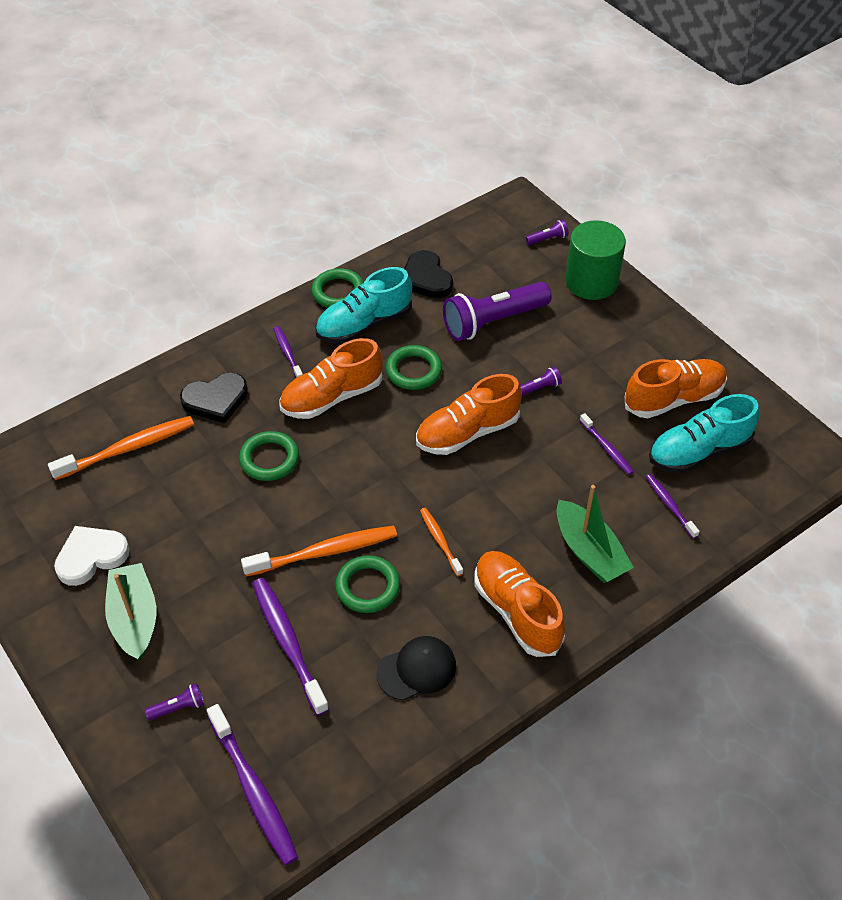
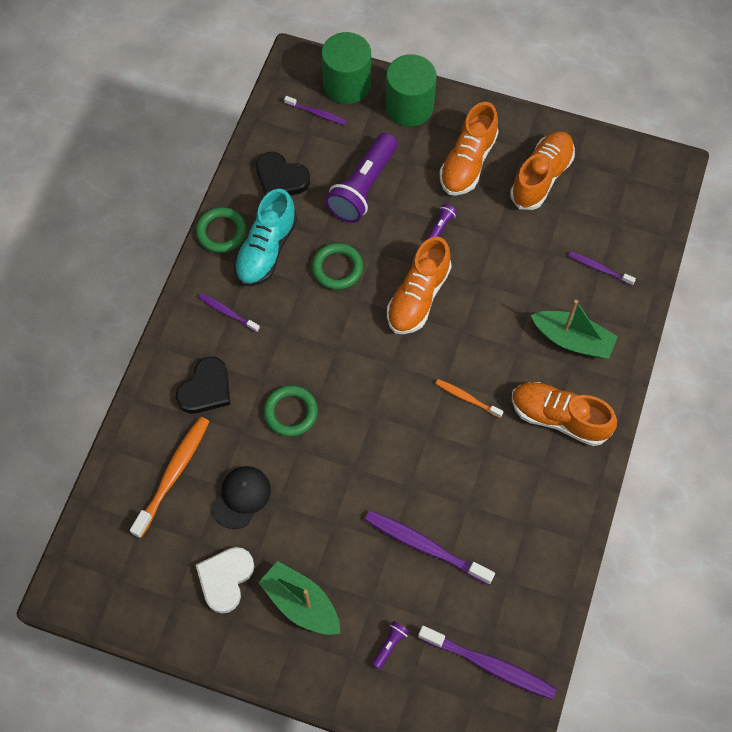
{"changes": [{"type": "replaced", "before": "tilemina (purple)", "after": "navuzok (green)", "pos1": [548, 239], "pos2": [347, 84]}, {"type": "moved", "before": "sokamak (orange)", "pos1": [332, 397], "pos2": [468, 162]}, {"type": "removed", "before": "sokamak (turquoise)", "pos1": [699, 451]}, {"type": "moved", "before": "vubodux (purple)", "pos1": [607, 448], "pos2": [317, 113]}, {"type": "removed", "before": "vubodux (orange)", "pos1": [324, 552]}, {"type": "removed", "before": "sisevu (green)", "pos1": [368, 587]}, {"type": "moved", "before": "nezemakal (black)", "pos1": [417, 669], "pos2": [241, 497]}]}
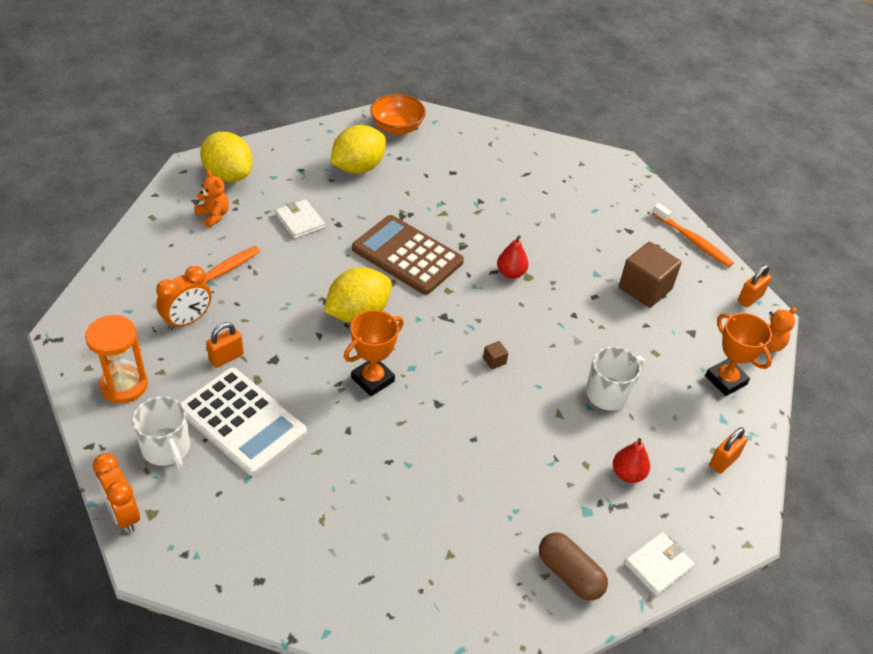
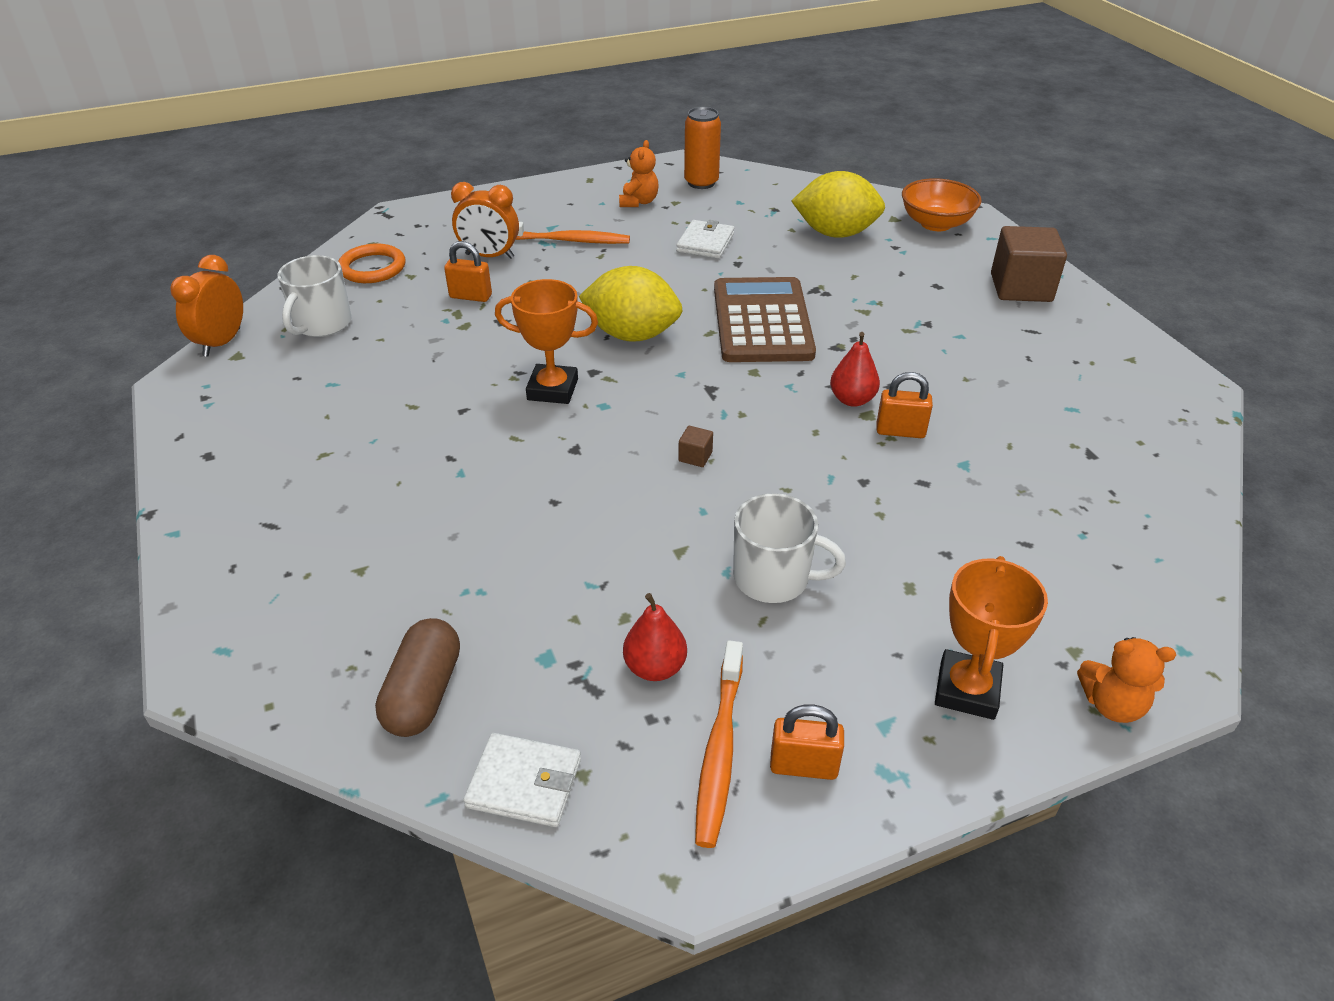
{"changes": [{"type": "replaced", "before": "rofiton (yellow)", "after": "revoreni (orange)", "pos1": [228, 175], "pos2": [701, 183]}, {"type": "moved", "before": "vubodux (orange)", "pos1": [693, 241], "pos2": [720, 750]}, {"type": "moved", "before": "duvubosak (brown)", "pos1": [645, 288], "pos2": [1021, 288]}, {"type": "moved", "before": "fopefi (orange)", "pos1": [750, 298], "pos2": [900, 431]}, {"type": "replaced", "before": "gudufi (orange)", "after": "sisevu (orange)", "pos1": [124, 385], "pos2": [372, 268]}, {"type": "removed", "before": "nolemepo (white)", "pos1": [242, 421]}]}
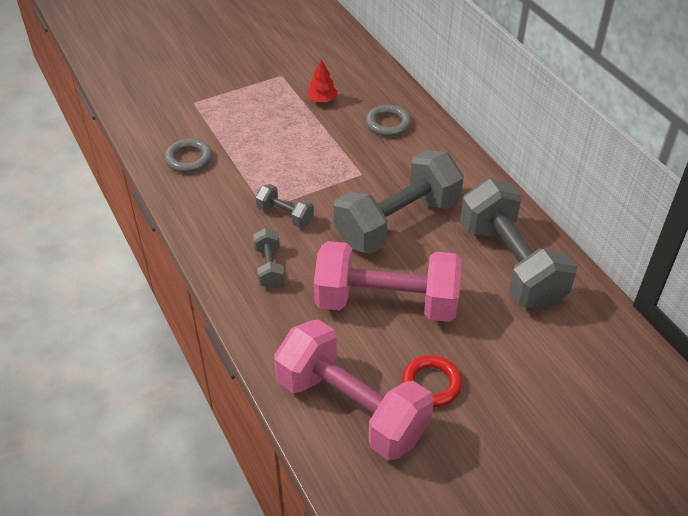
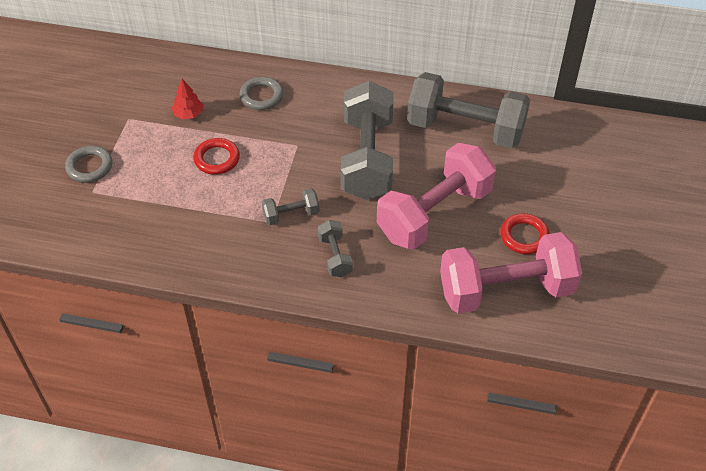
{"changes": [{"type": "moved", "before": "sisevu (grey)", "pos1": [189, 159], "pos2": [89, 167]}, {"type": "turned", "before": "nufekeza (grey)", "pos1": [269, 267], "pos2": [335, 256], "turn": 45}, {"type": "added", "after": "sisevu (red)", "pos2": [217, 159]}]}
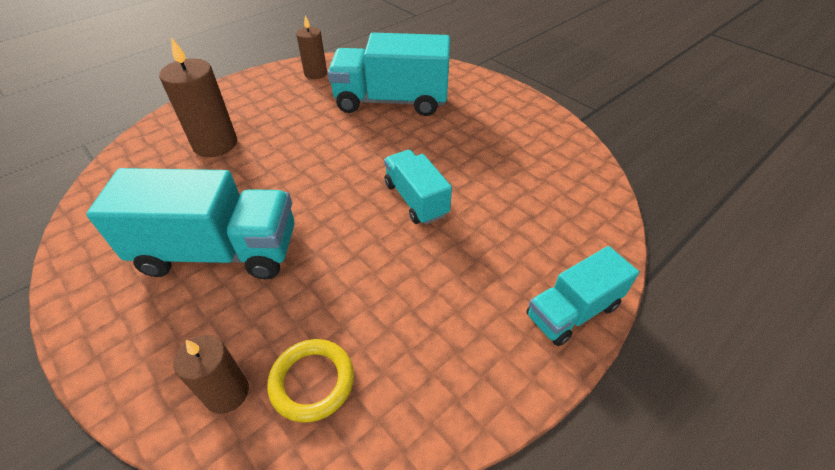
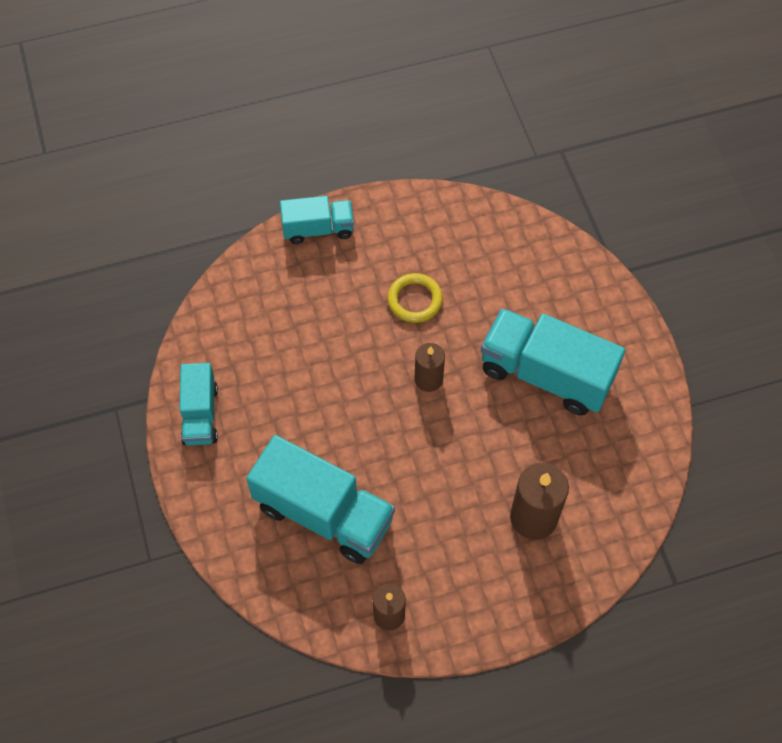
{"changes": [{"type": "moved", "before": "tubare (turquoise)", "pos1": [416, 199], "pos2": [200, 414]}, {"type": "moved", "before": "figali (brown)", "pos1": [227, 392], "pos2": [428, 379]}, {"type": "moved", "before": "sisevu (yellow)", "pos1": [312, 381], "pos2": [415, 300]}]}
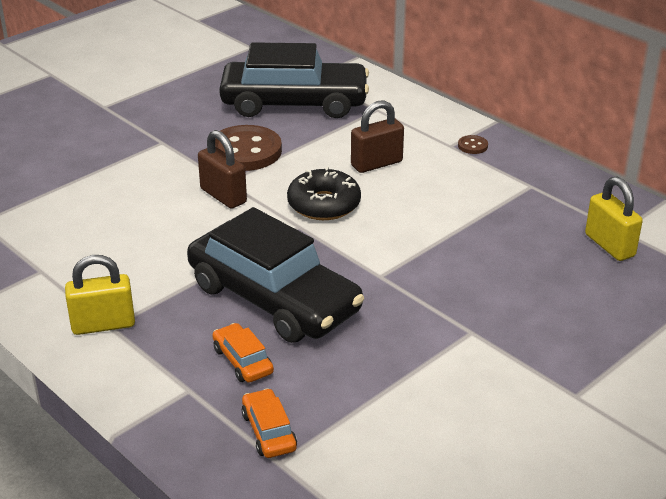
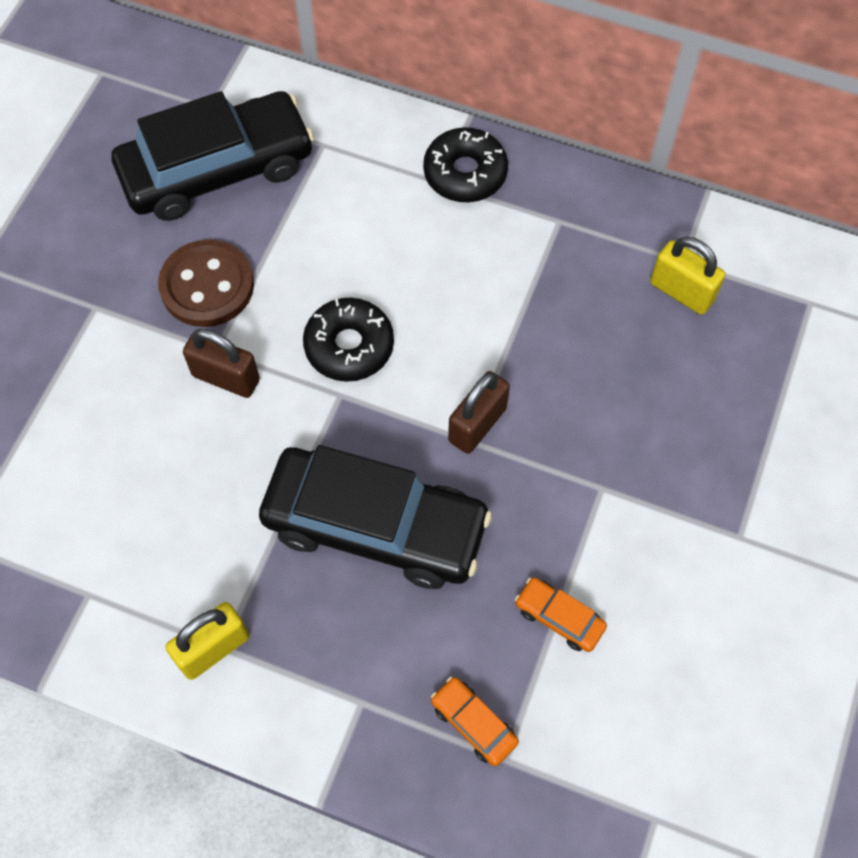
{"changes": [{"type": "moved", "before": "fopefi (brown)", "pos1": [376, 164], "pos2": [477, 424]}, {"type": "replaced", "before": "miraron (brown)", "after": "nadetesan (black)", "pos1": [472, 146], "pos2": [465, 173]}, {"type": "moved", "before": "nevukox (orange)", "pos1": [243, 361], "pos2": [559, 617]}]}
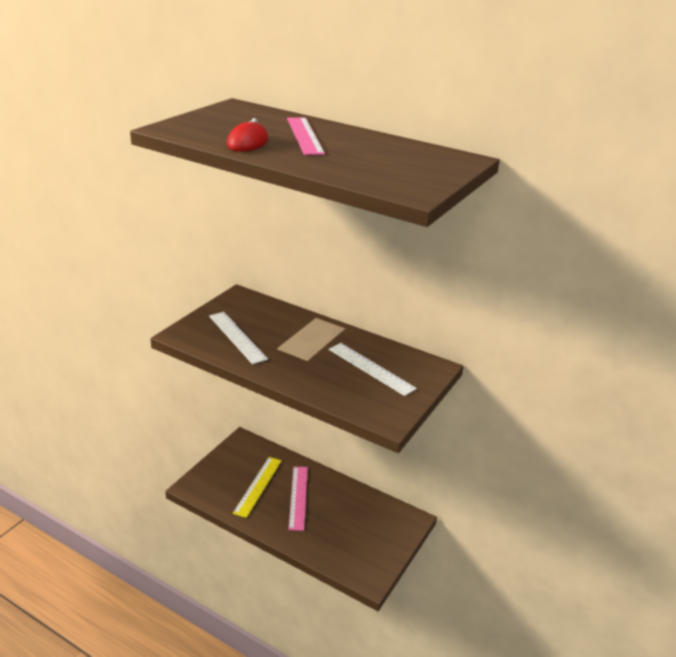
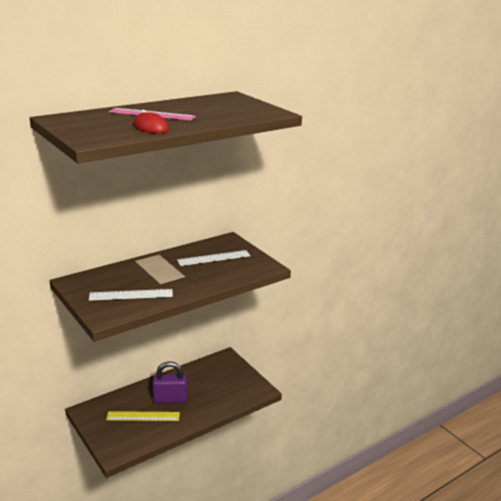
{"changes": [{"type": "turned", "before": "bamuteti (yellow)", "pos1": [258, 486], "pos2": [143, 416], "turn": -45}, {"type": "replaced", "before": "bamuteti (pink)", "after": "fopefi (purple)", "pos1": [298, 497], "pos2": [170, 399]}]}
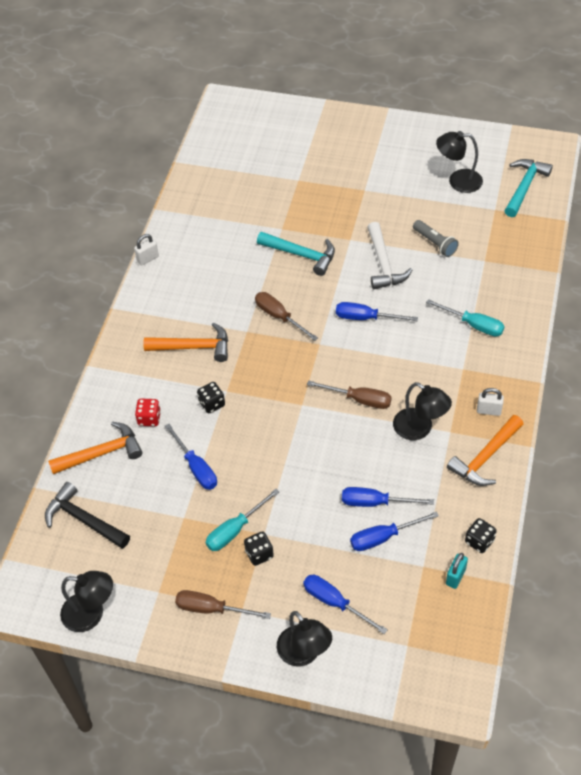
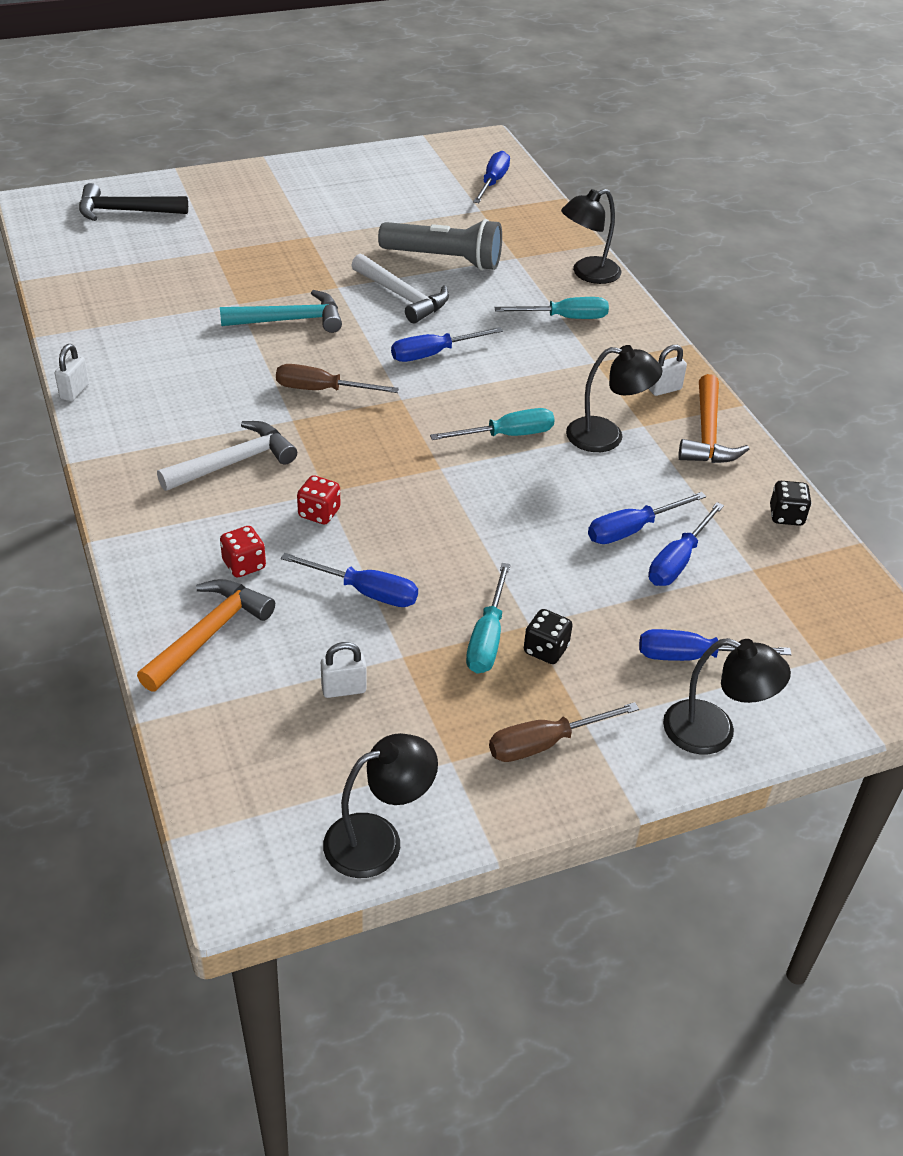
{"changes": [{"type": "moved", "before": "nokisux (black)", "pos1": [458, 181], "pos2": [587, 274]}, {"type": "replaced", "before": "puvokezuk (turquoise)", "after": "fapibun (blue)", "pos1": [524, 187], "pos2": [492, 182]}, {"type": "resized", "before": "tilemina (grey)", "pos1": [435, 243], "pos2": [444, 259], "scale": 1.71}, {"type": "recoloured", "before": "puvokezuk (orange)", "after": "puvokezuk (white)", "pos1": [193, 347], "pos2": [234, 462]}, {"type": "recoloured", "before": "fapibun (brown)", "after": "fapibun (turquoise)", "pos1": [359, 399], "pos2": [507, 435]}, {"type": "recoloured", "before": "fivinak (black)", "after": "fivinak (red)", "pos1": [212, 404], "pos2": [319, 513]}, {"type": "moved", "before": "puvokezuk (black)", "pos1": [84, 520], "pos2": [125, 211]}, {"type": "removed", "before": "fopefi (turquoise)", "pos1": [455, 577]}, {"type": "added", "after": "fopefi (white)", "pos2": [344, 689]}]}
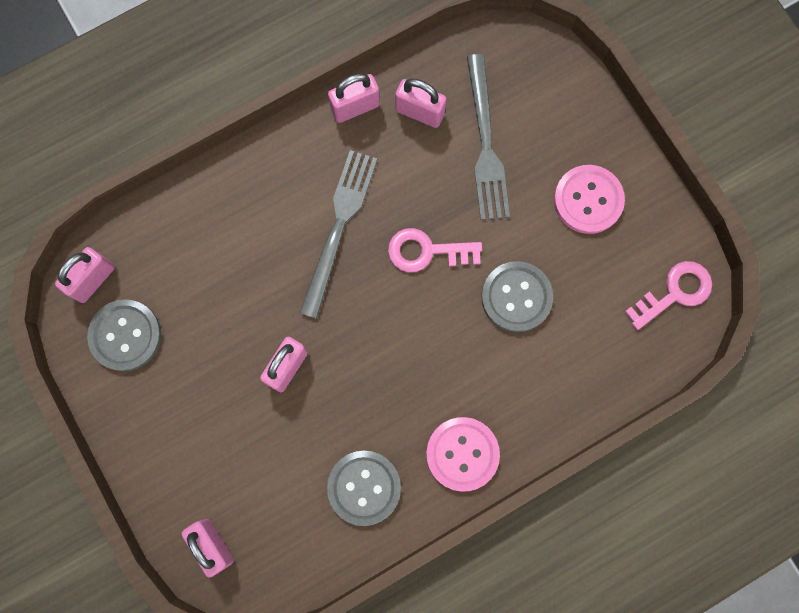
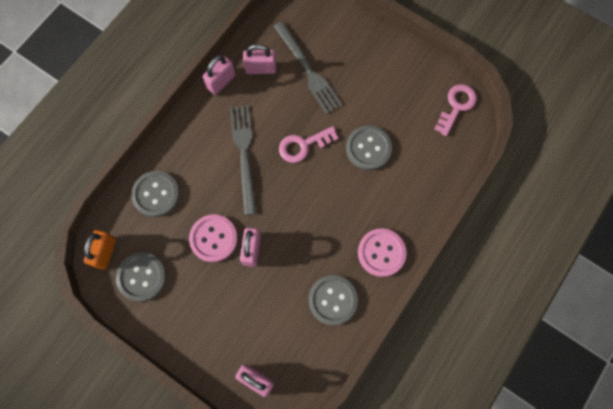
{"changes": [{"type": "moved", "before": "miraron (pink)", "pos1": [588, 200], "pos2": [213, 238]}, {"type": "recoloured", "before": "fopefi (pink)", "after": "fopefi (orange)", "pos1": [93, 280], "pos2": [105, 252]}, {"type": "added", "after": "miraron (grey)", "pos2": [156, 194]}]}
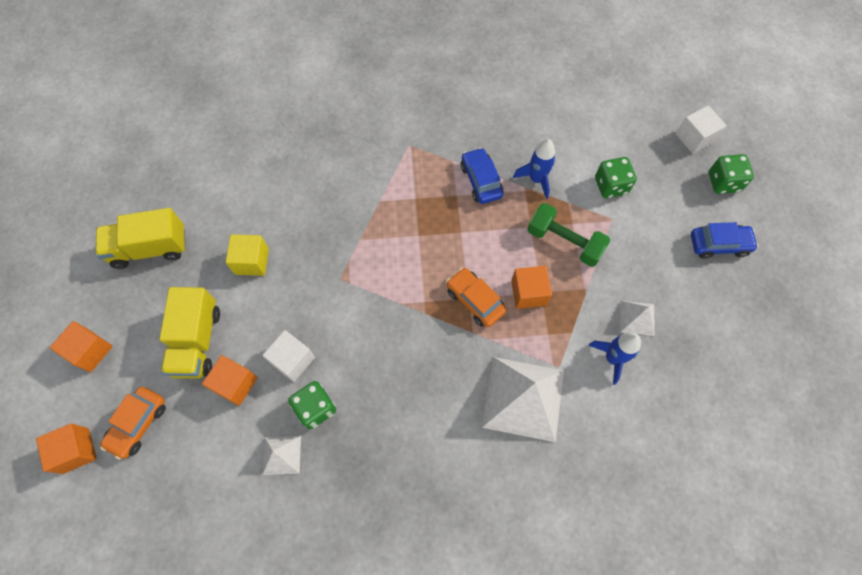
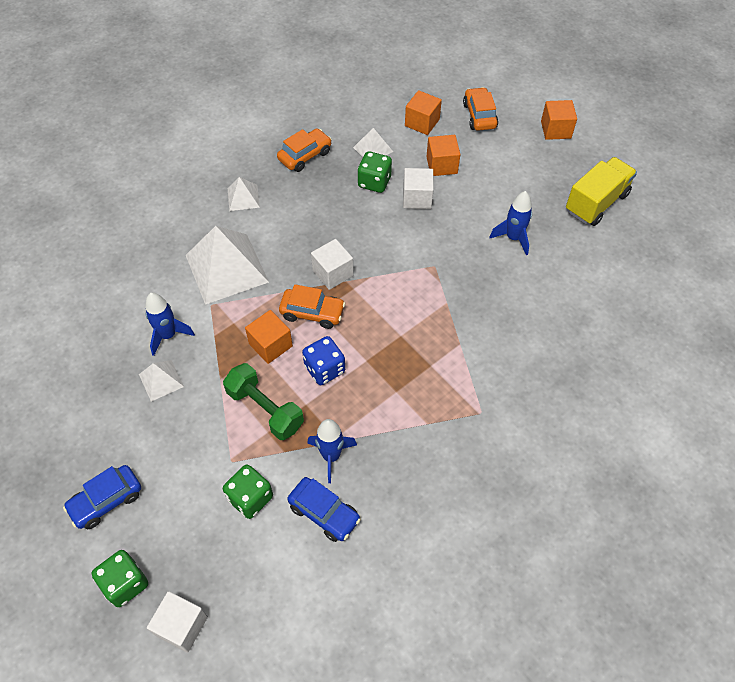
{"changes": [{"type": "moved", "before": "nevukox (blue)", "pos1": [481, 181], "pos2": [324, 513]}, {"type": "turned", "before": "nufekeza (green)", "pos1": [564, 241], "pos2": [265, 409], "turn": 45}, {"type": "replaced", "before": "duvubosak (yellow)", "after": "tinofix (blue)", "pos1": [252, 261], "pos2": [513, 238]}, {"type": "removed", "before": "tubare (yellow)", "pos1": [197, 341]}, {"type": "moved", "before": "duvubosak (orange)", "pos1": [76, 450], "pos2": [422, 122]}, {"type": "added", "after": "nevukox (orange)", "pos2": [305, 156]}, {"type": "added", "after": "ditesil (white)", "pos2": [243, 197]}, {"type": "added", "after": "duvubosak (white)", "pos2": [333, 273]}, {"type": "added", "after": "fivinak (blue)", "pos2": [324, 369]}]}
